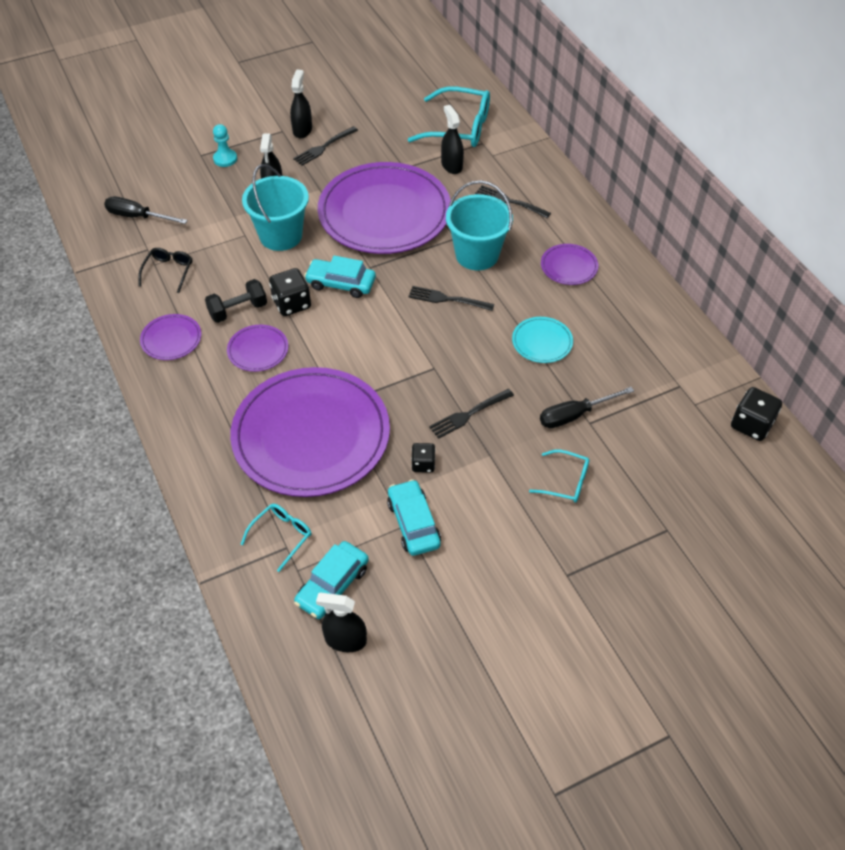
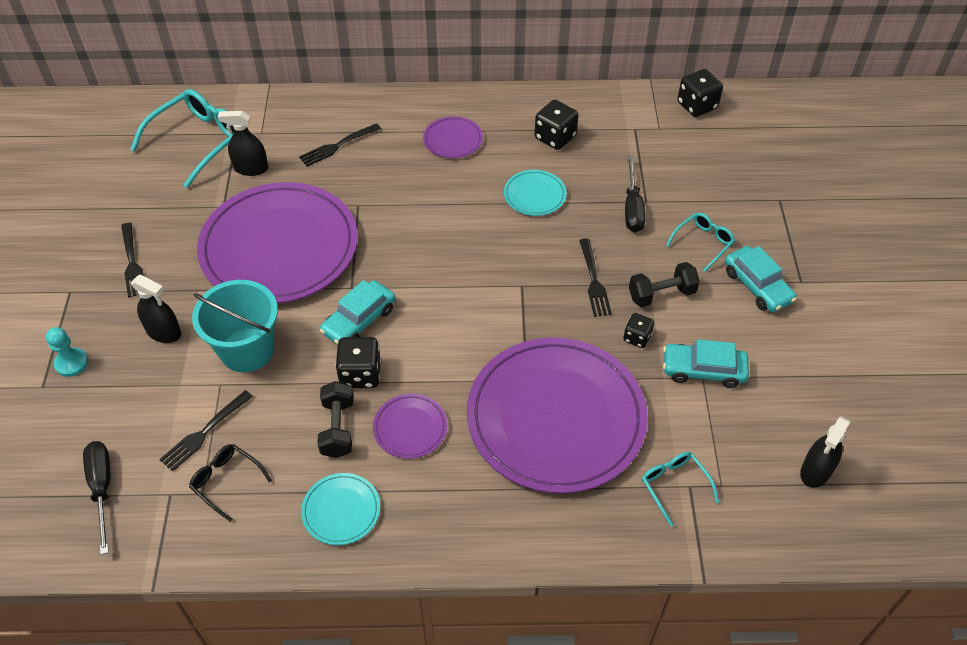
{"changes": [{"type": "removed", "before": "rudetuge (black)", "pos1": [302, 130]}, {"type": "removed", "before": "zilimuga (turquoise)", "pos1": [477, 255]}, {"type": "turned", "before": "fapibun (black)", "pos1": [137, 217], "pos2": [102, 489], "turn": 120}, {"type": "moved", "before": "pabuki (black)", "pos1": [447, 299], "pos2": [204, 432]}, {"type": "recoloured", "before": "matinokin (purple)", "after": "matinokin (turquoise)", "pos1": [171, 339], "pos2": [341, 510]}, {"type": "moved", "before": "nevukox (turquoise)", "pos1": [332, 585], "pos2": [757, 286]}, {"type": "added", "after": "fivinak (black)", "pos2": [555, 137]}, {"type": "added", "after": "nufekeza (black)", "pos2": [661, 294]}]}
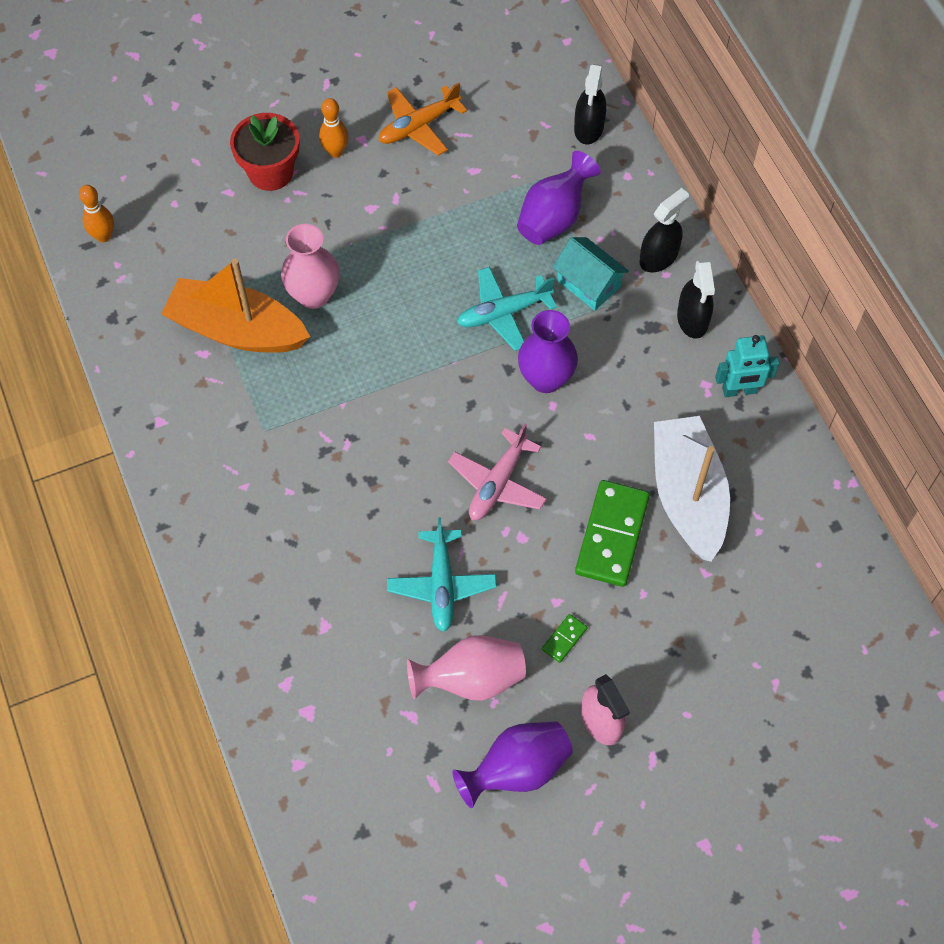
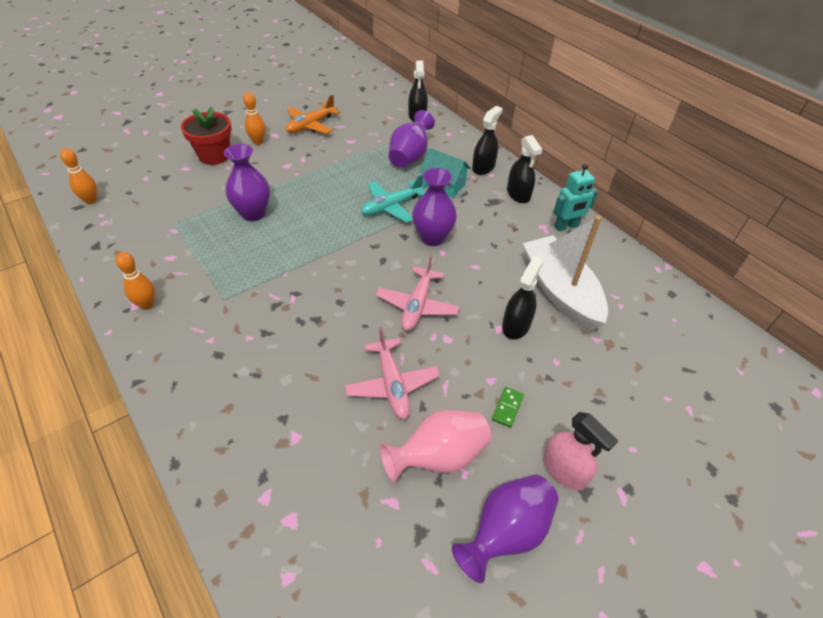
{"changes": [{"type": "recoloured", "before": "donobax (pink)", "after": "donobax (purple)", "pos1": [314, 295], "pos2": [253, 213]}, {"type": "removed", "before": "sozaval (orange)", "pos1": [237, 330]}, {"type": "replaced", "before": "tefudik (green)", "after": "rudetuge (black)", "pos1": [612, 535], "pos2": [516, 325]}, {"type": "recoloured", "before": "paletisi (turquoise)", "after": "paletisi (pink)", "pos1": [441, 585], "pos2": [392, 385]}, {"type": "added", "after": "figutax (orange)", "pos2": [147, 305]}]}
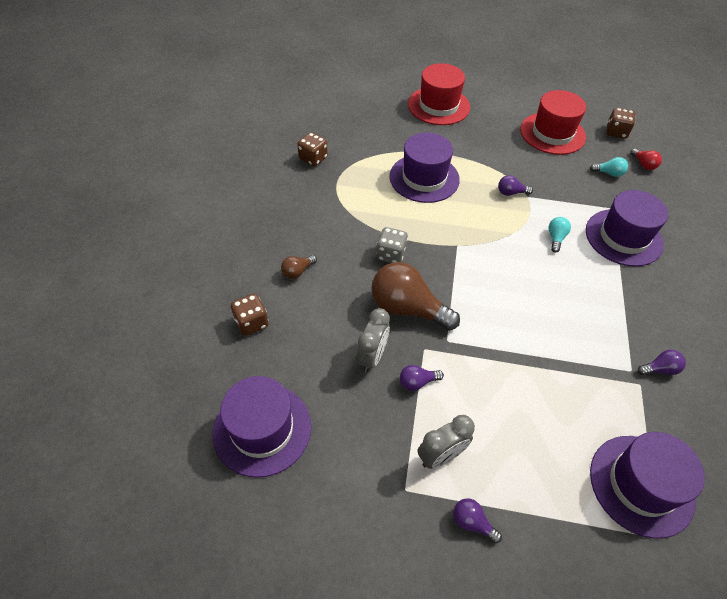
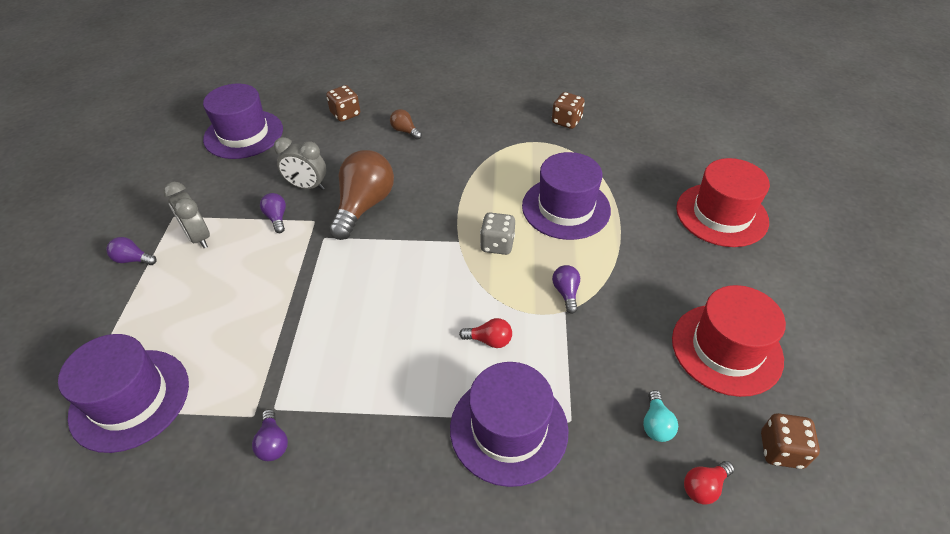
{"changes": [{"type": "recoloured", "before": "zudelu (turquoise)", "after": "zudelu (red)", "pos1": [556, 238], "pos2": [489, 340]}, {"type": "moved", "before": "fivinak (grey)", "pos1": [391, 254], "pos2": [497, 244]}, {"type": "turned", "before": "zudelu (purple)", "pos1": [472, 522], "pos2": [133, 259], "turn": -105}]}
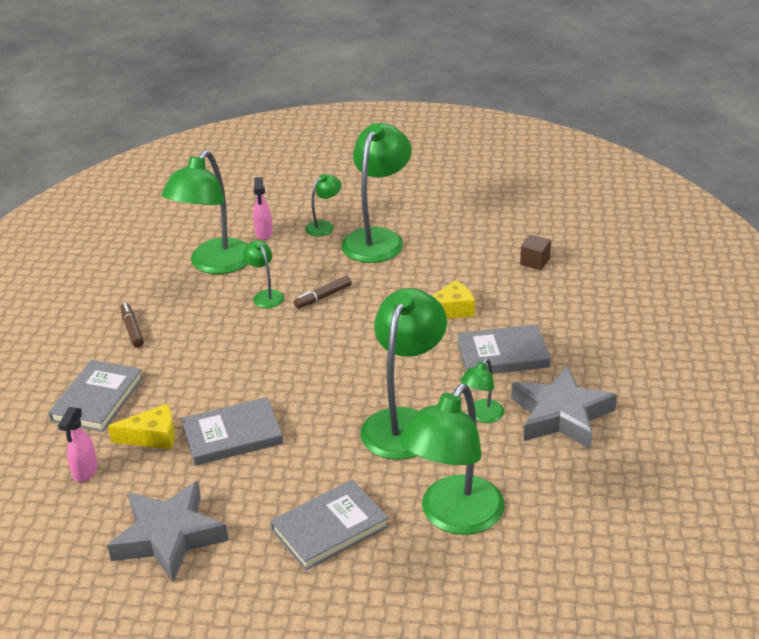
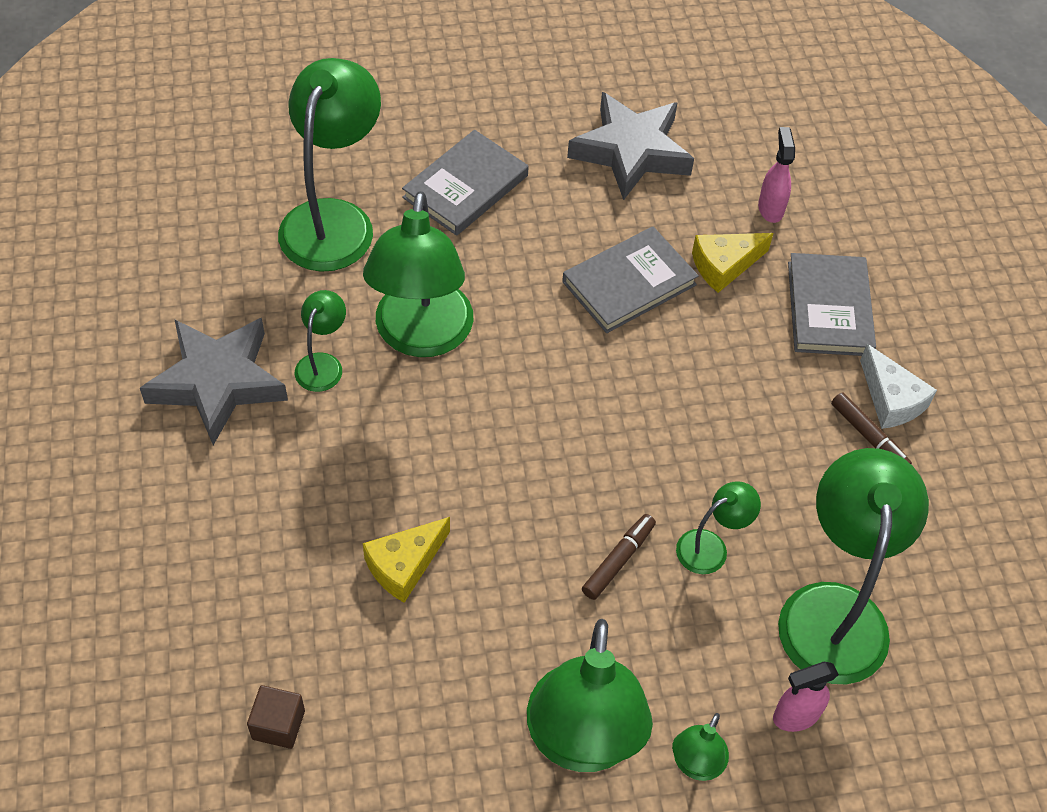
{"changes": [{"type": "turned", "before": "rudetuge (pink)", "pos1": [264, 234], "pos2": [795, 716], "turn": -90}, {"type": "turned", "before": "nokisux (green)", "pos1": [265, 295], "pos2": [711, 547], "turn": -75}, {"type": "removed", "before": "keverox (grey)", "pos1": [503, 354]}, {"type": "added", "after": "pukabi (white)", "pos2": [891, 399]}]}
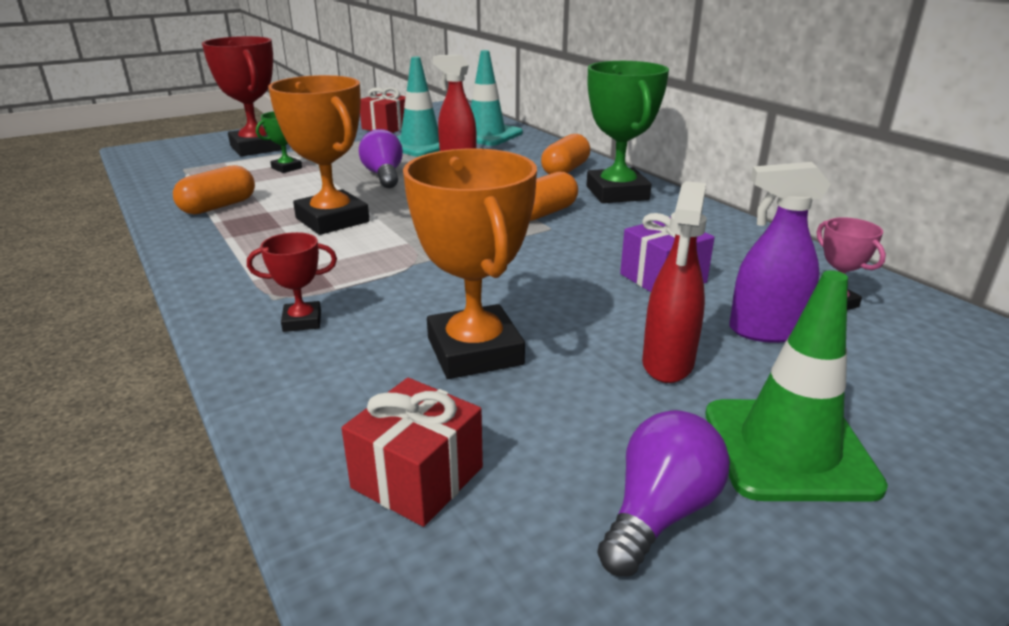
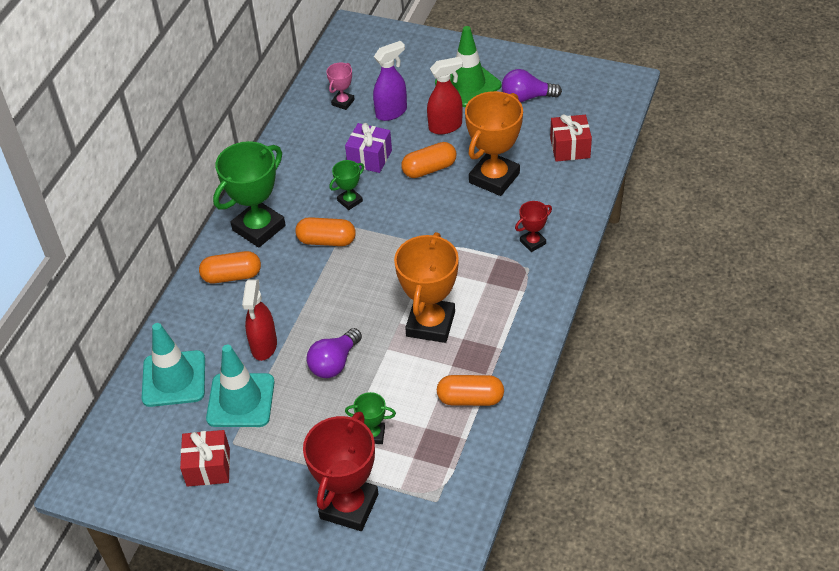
{"changes": [{"type": "turned", "before": "rudetuge (purple)", "pos1": [764, 331], "pos2": [391, 112], "turn": -90}, {"type": "turned", "before": "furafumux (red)", "pos1": [302, 321], "pos2": [533, 242], "turn": -75}, {"type": "added", "after": "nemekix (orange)", "pos2": [429, 169]}, {"type": "added", "after": "furafumux (green)", "pos2": [350, 201]}]}
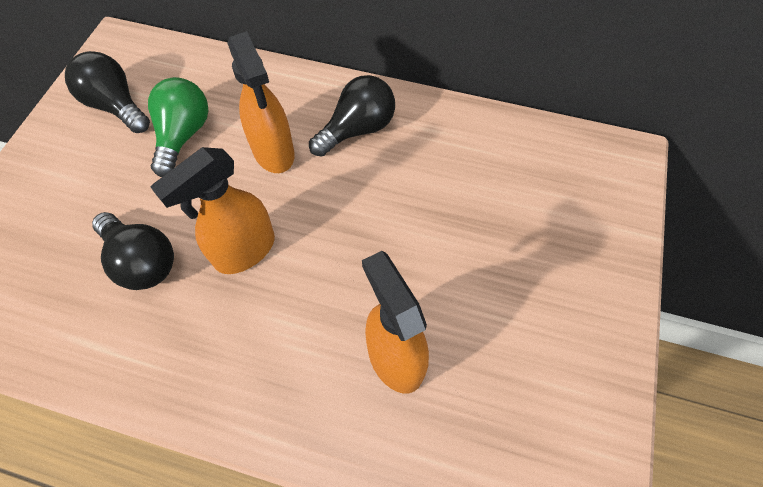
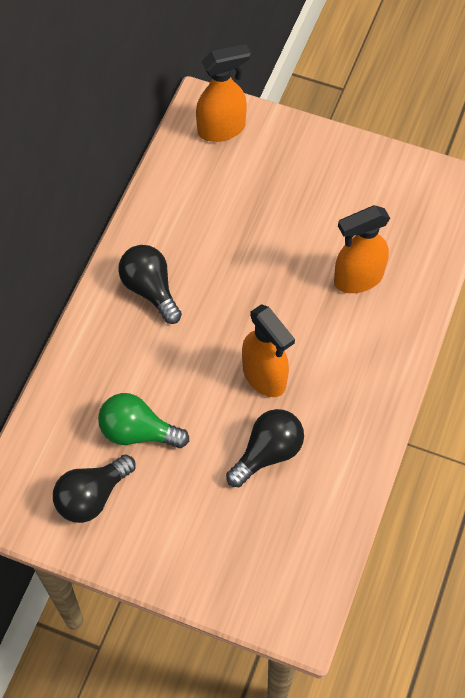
{"changes": [{"type": "moved", "before": "rudetuge (orange)", "pos1": [274, 152], "pos2": [222, 129]}]}
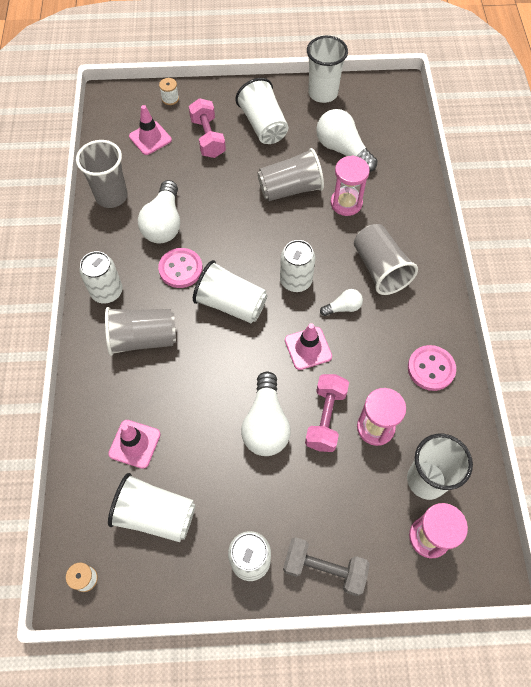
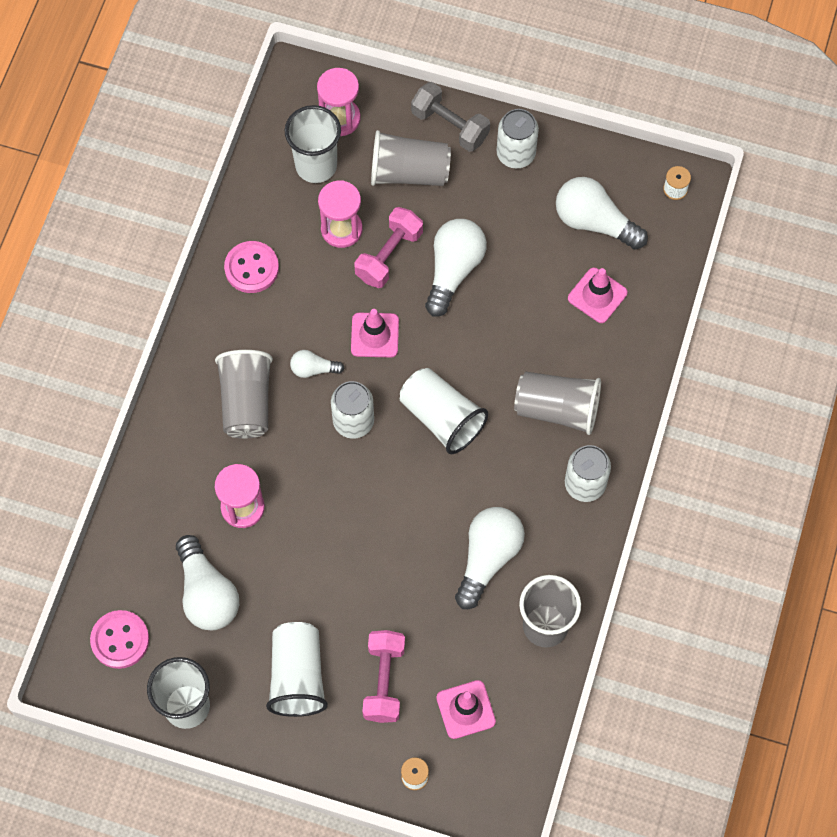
{"changes": [{"type": "moved", "before": "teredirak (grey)", "pos1": [290, 189], "pos2": [409, 172]}, {"type": "moved", "before": "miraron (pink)", "pos1": [180, 269], "pos2": [120, 640]}, {"type": "replaced", "before": "teredirak (white)", "after": "zudelu (white)", "pos1": [155, 514], "pos2": [594, 222]}]}
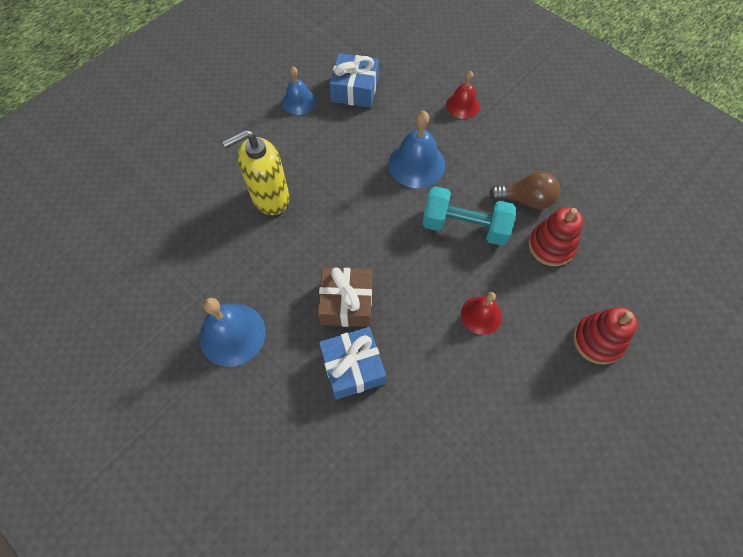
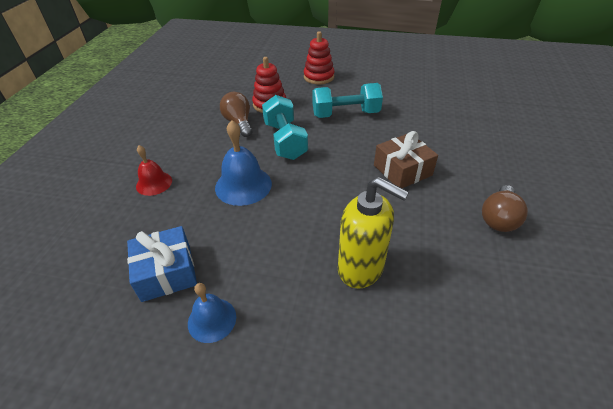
{"changes": [{"type": "replaced", "before": "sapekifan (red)", "after": "nufekeza (turquoise)", "pos1": [481, 315], "pos2": [345, 114]}, {"type": "replaced", "before": "sapekifan (blue)", "after": "zudelu (brown)", "pos1": [232, 334], "pos2": [498, 218]}, {"type": "removed", "before": "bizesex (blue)", "pos1": [352, 367]}]}
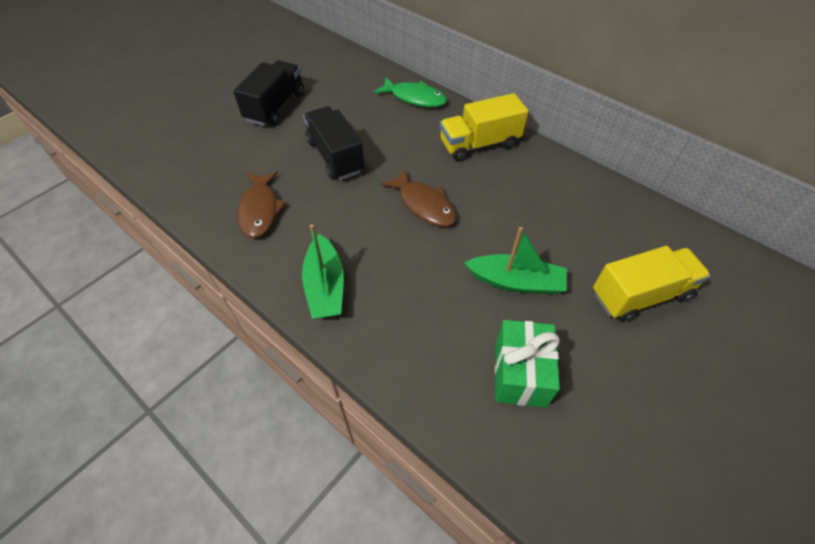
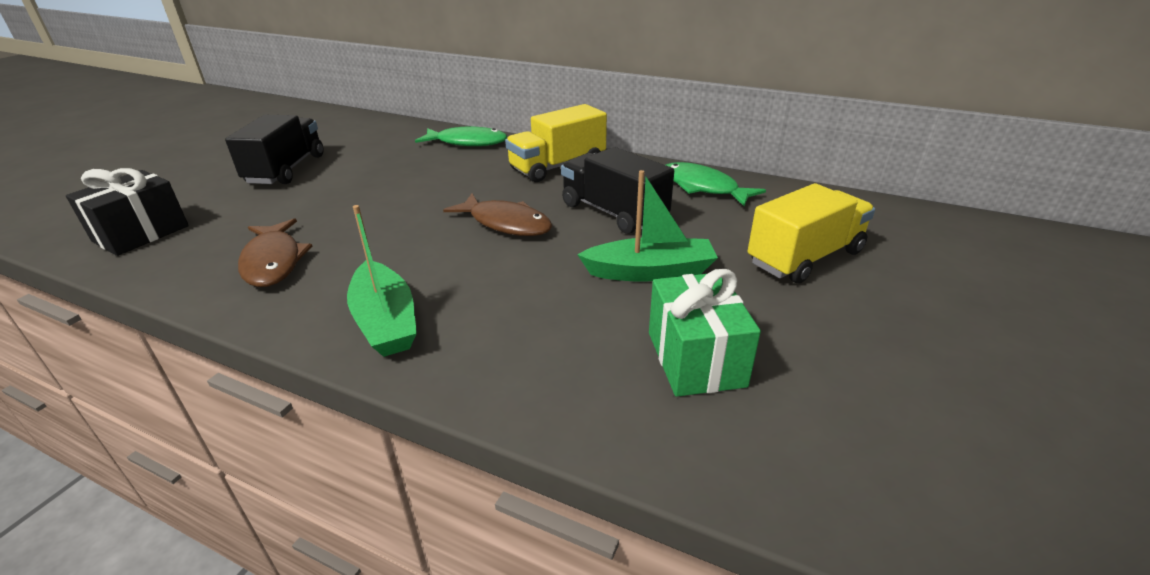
{"changes": [{"type": "moved", "before": "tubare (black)", "pos1": [335, 156], "pos2": [613, 213]}, {"type": "added", "after": "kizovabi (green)", "pos2": [703, 187]}, {"type": "added", "after": "bizesex (black)", "pos2": [141, 233]}]}
